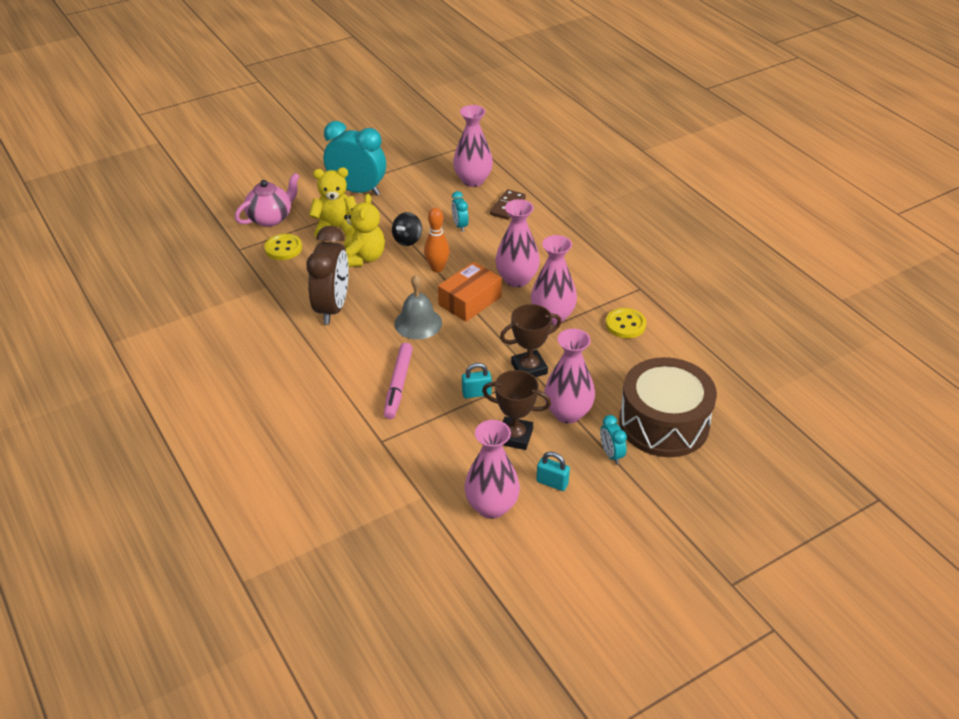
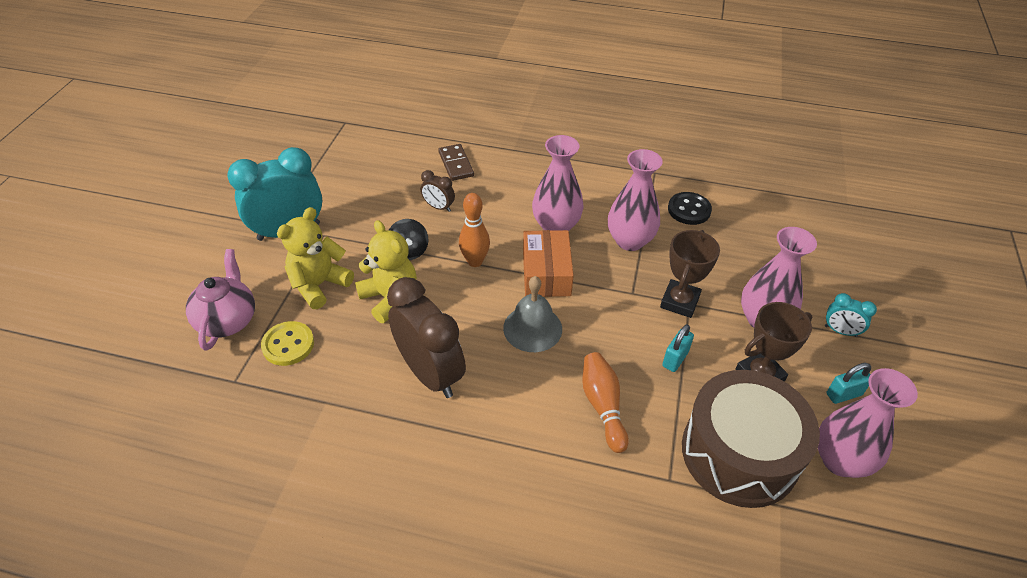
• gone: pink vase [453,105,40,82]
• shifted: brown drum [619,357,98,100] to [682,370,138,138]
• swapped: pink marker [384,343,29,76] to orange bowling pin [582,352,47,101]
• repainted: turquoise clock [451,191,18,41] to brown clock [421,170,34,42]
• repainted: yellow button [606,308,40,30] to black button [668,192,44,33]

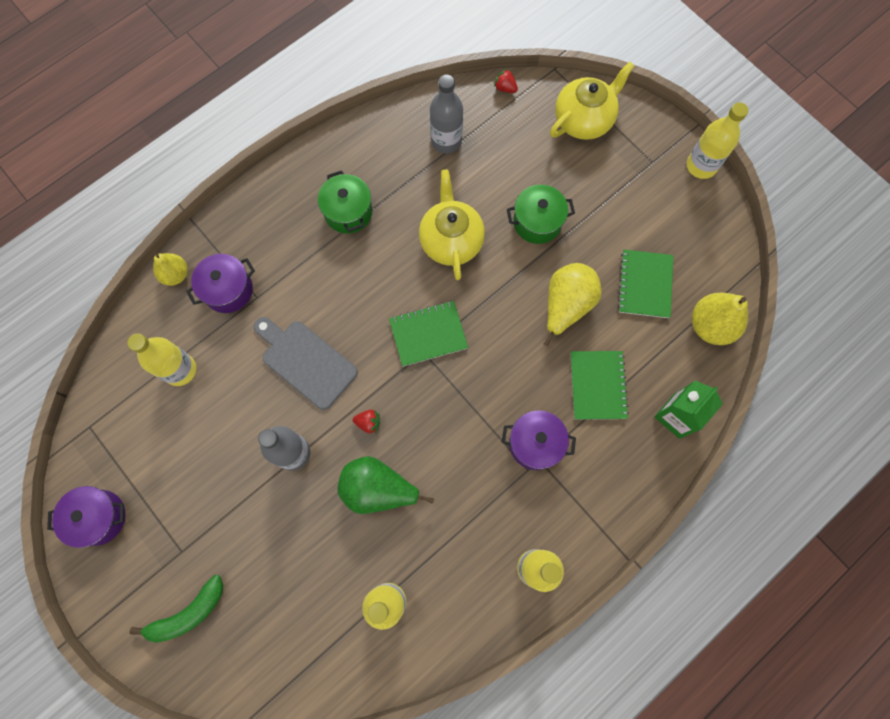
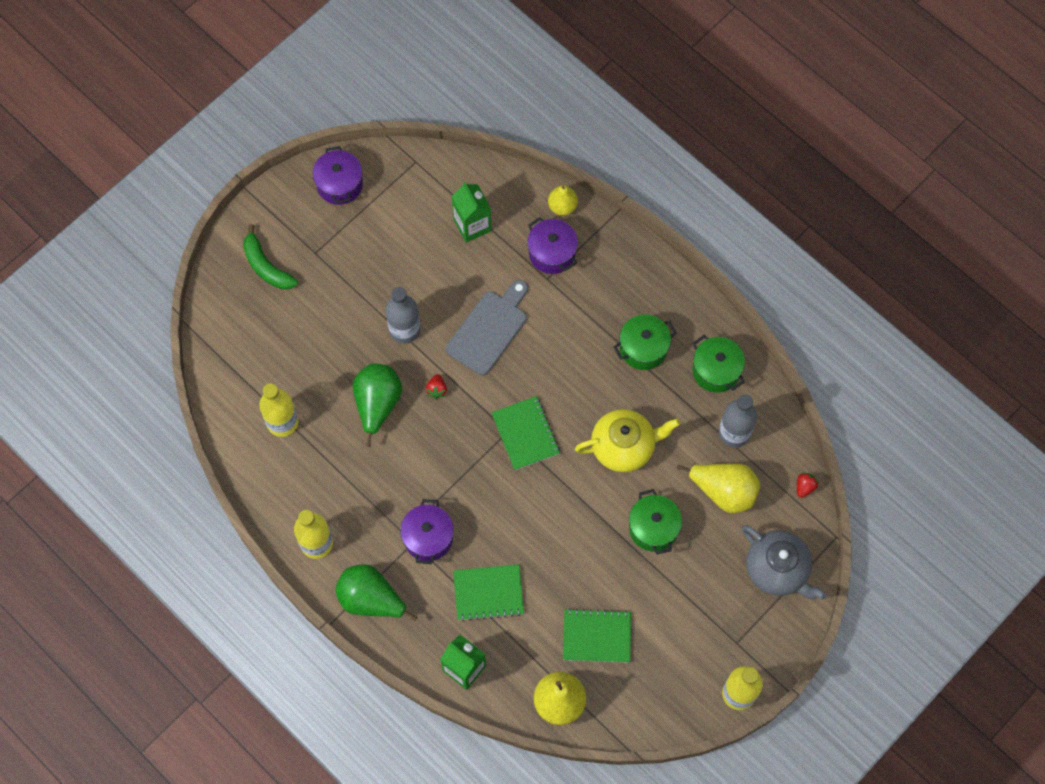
• new: green pear [335,564,83,57]
• new: green pot [693,335,52,58]
• shifted: yellow pear [544,263,58,84] to [677,463,83,50]
• swapped: yellow bottle [127,333,69,53] to green carton [451,182,41,61]
• repainted: yellow teapot [550,62,85,78] to grey teapot [742,525,85,75]

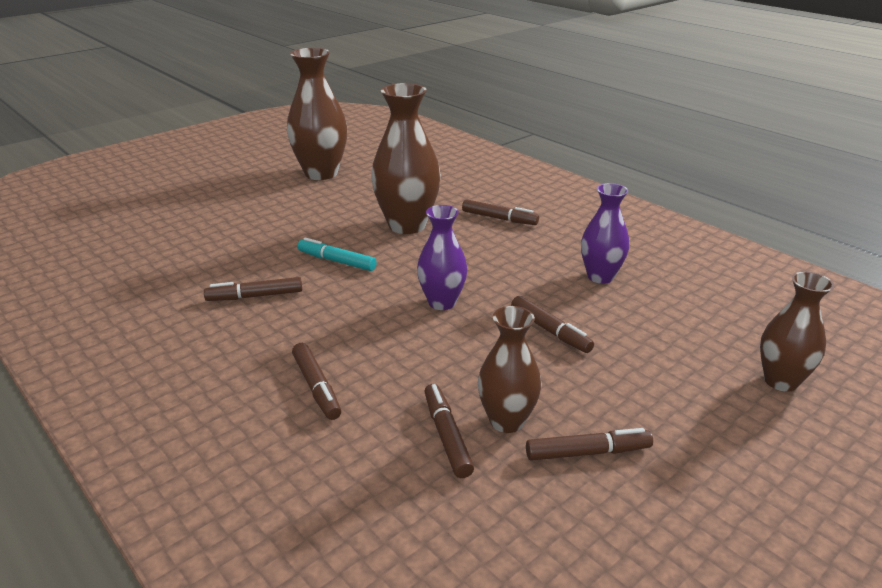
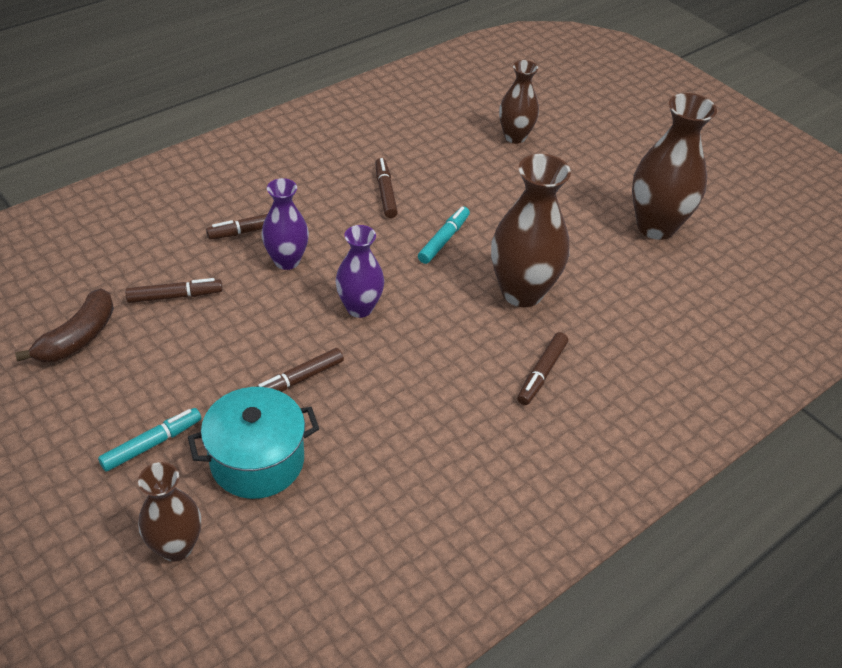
• gone: brown marker [526,428,127,33]
• new: brown banana [15,288,99,74]
• new: turquoise marker [98,408,103,64]
• new: turquoise pot [188,387,131,112]
• shifted: brown vase [478,306,63,127] to [499,60,40,84]
• shifted: purple vase [581,183,48,101] to [262,178,47,92]

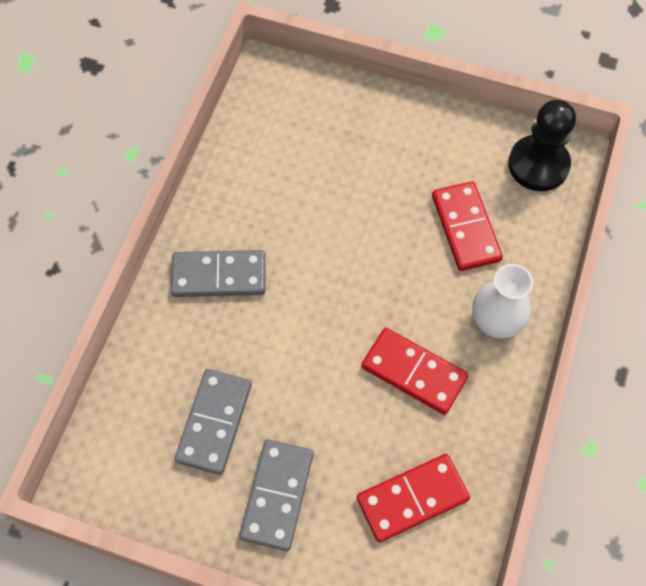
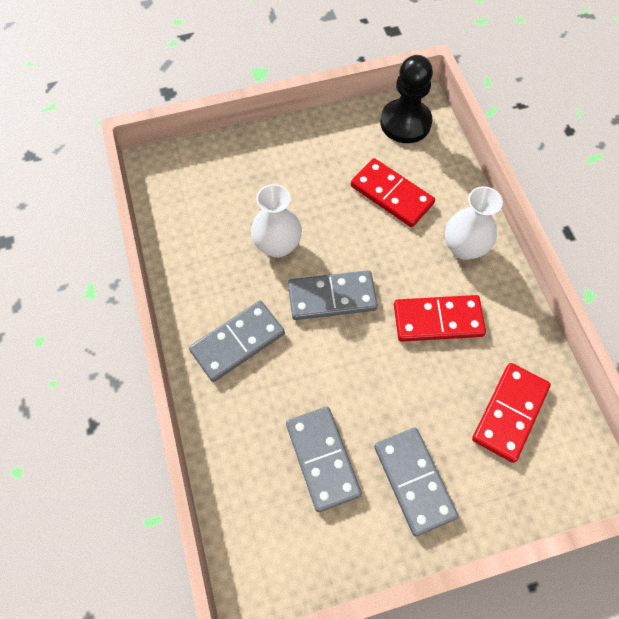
• new: white vase [251,184,51,74]
• new: grey domino [288,270,90,50]

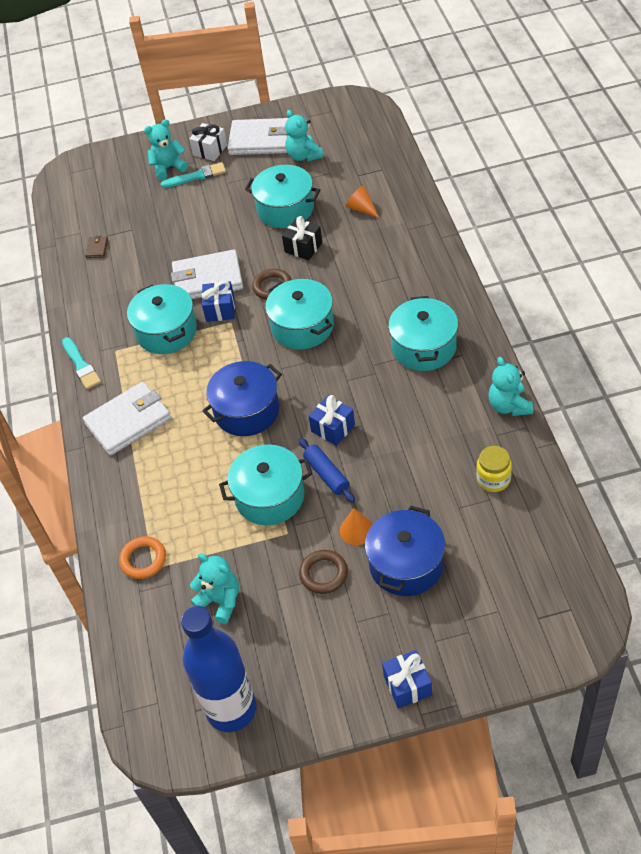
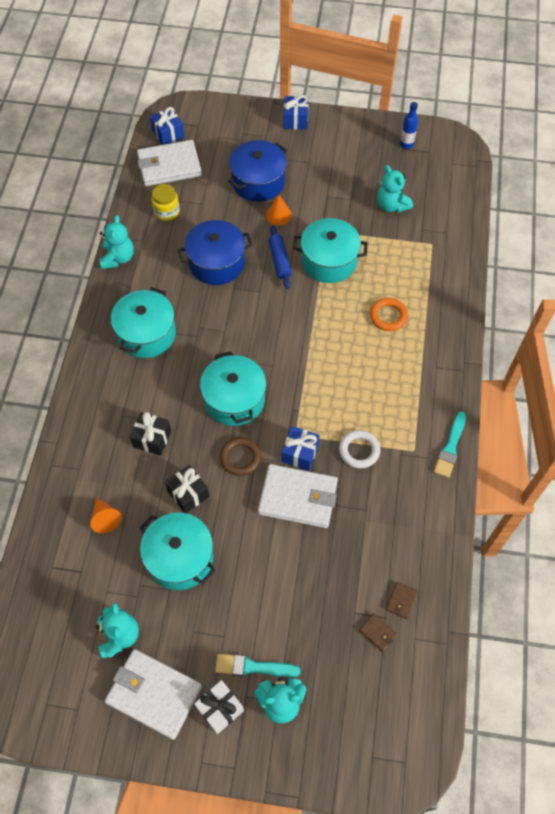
• gone: brown ring [299,550,49,44]
• new: black gift [130,412,41,44]
• new: brown wallet [359,613,39,39]
• shifted: white wallet [83,382,88,74] to [137,140,65,46]
• shifted: orange ring [119,536,47,43] to [370,298,38,33]
• shifted: blue pot [203,361,79,75] to [178,220,75,65]
• shifted: blue gift [308,395,47,51] to [150,107,35,38]
• swapped: turquoise pot [127,284,70,70] to white ring [339,430,41,39]
• rotated: turquoise brush [62,337,39,52] = [434,411,32,67] 150 degrees counterclockwise
• scaled: blue bottle [181,606,76,126] = [400,102,18,47] x0.41

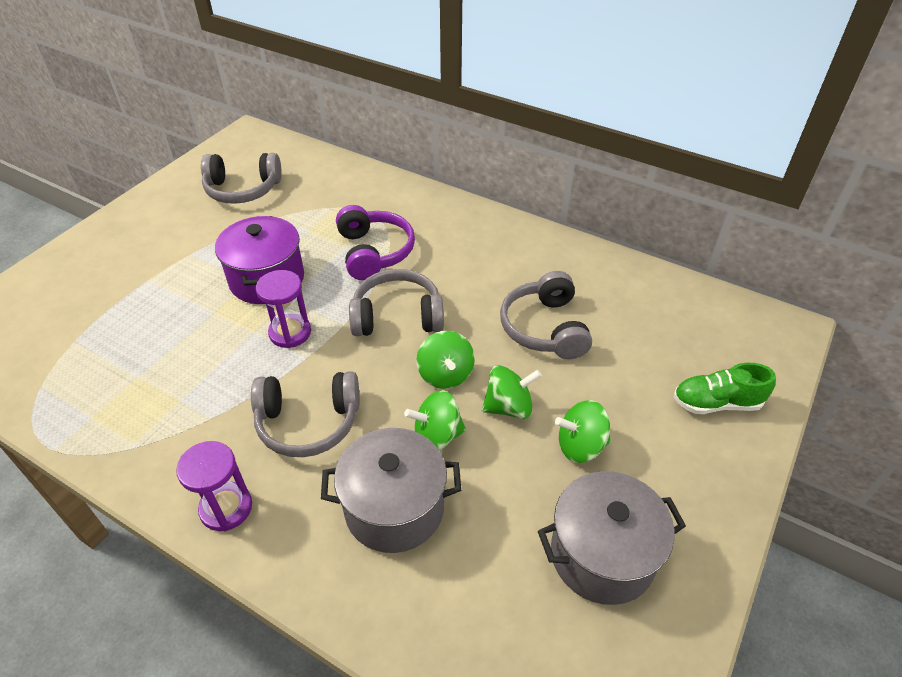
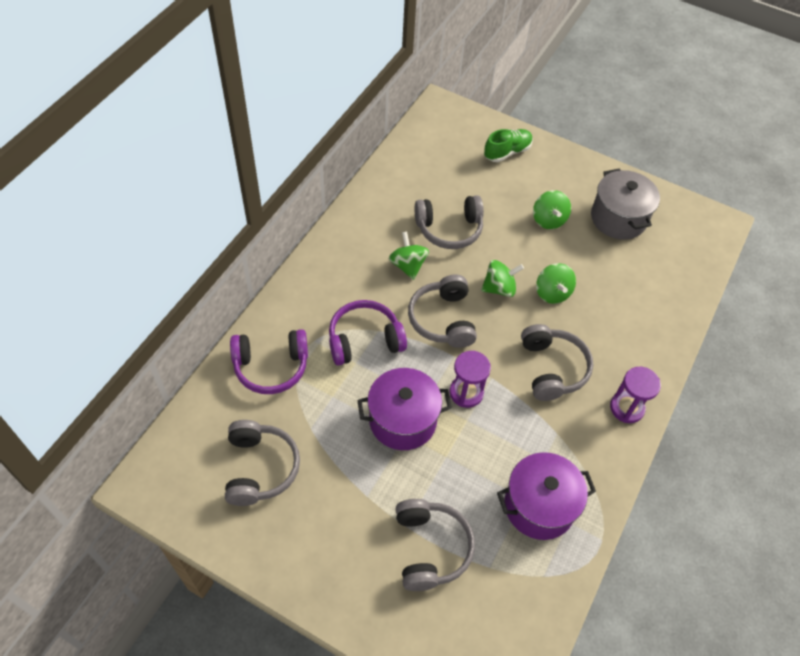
• gone: grey pot [321,428,140,125]
• new: purple headphones [230,329,78,65]
• new: grey headphones [395,499,80,92]
• new: purple pot [497,452,99,88]
• shifted: green spinning top [482,365,60,54] to [389,232,40,48]
• rotated: green shoe [674,363,102,51] = [484,129,49,33] 120 degrees counterclockwise

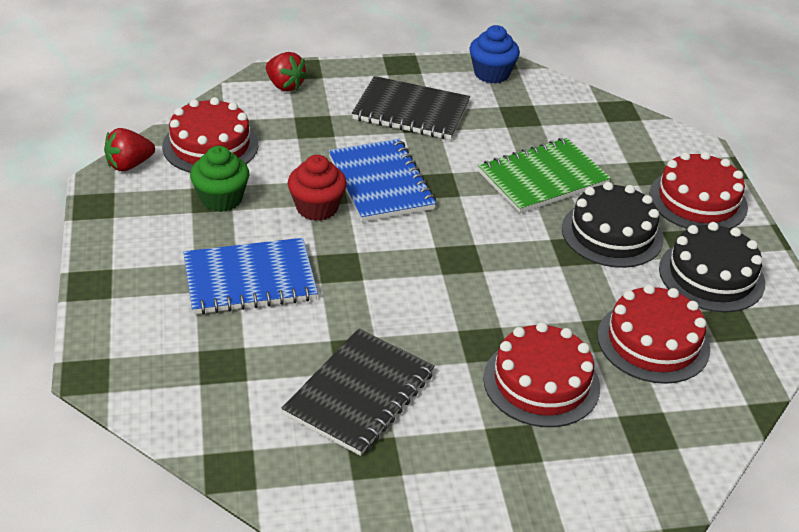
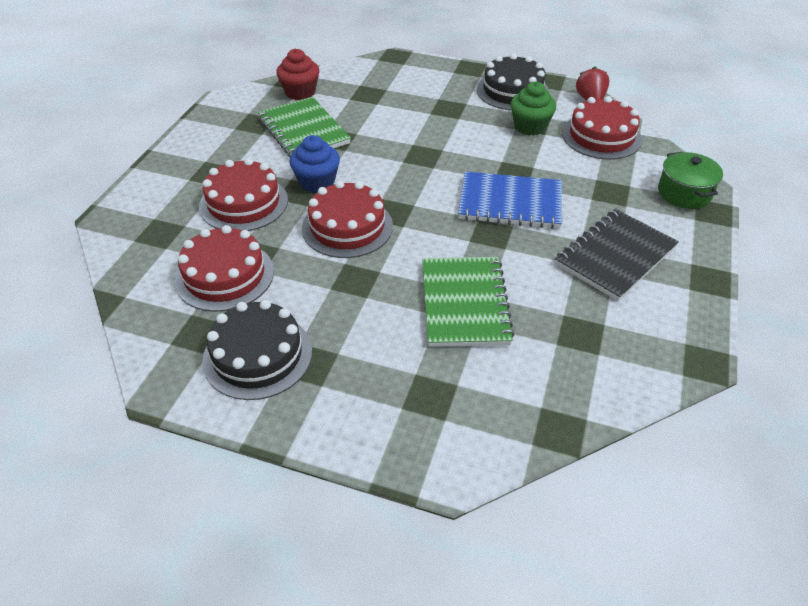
• gone: blue notebook [183,238,135,77]
• shifted: red cupcake [288,155,59,66] to [276,49,43,51]
• shifted: blue cupcake [469,25,51,59] to [289,135,51,58]
• shifted: black cake [562,182,102,86] to [477,54,72,57]
• shifted: red cake [649,152,99,77] to [302,181,91,77]
• swapped: red strawberry [266,52,41,40] to green pot [658,152,65,57]
• repainted: black notebook [282,328,153,128] to green notebook [258,97,93,61]

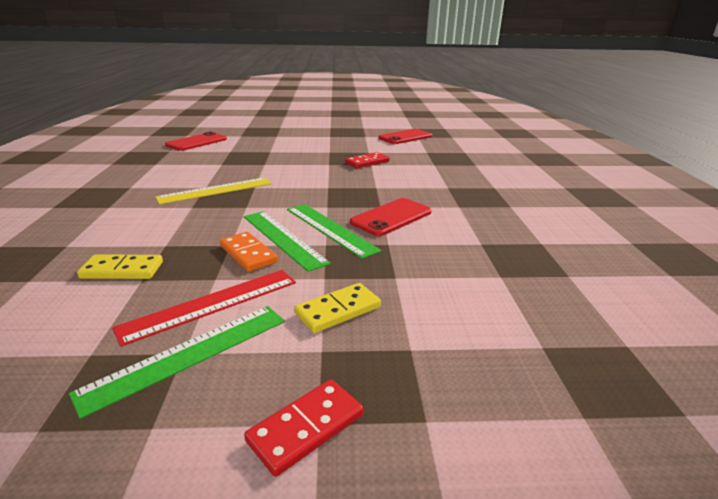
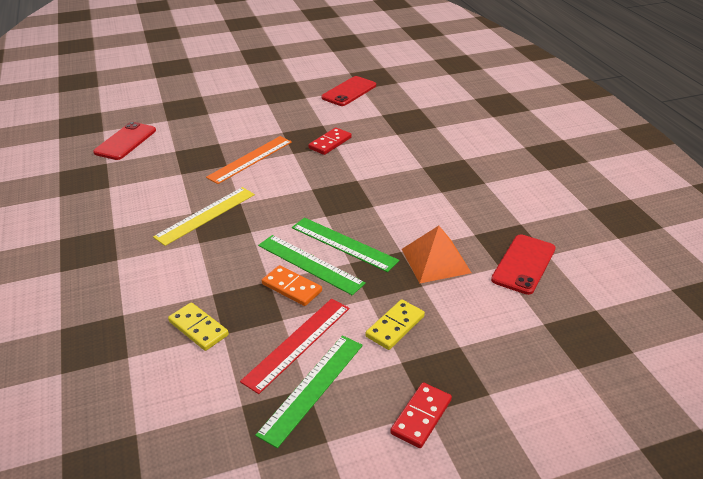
• new: orange ruler [206,136,86,48]
• new: orange pyramid [402,226,70,57]
• shifted: red phone [350,198,82,38] to [491,234,65,61]
• rotated: yellow domino [77,254,86,25] = [168,302,61,49] 60 degrees clockwise

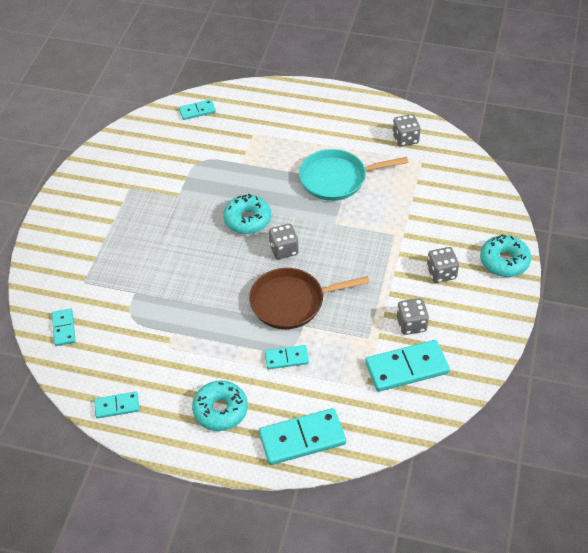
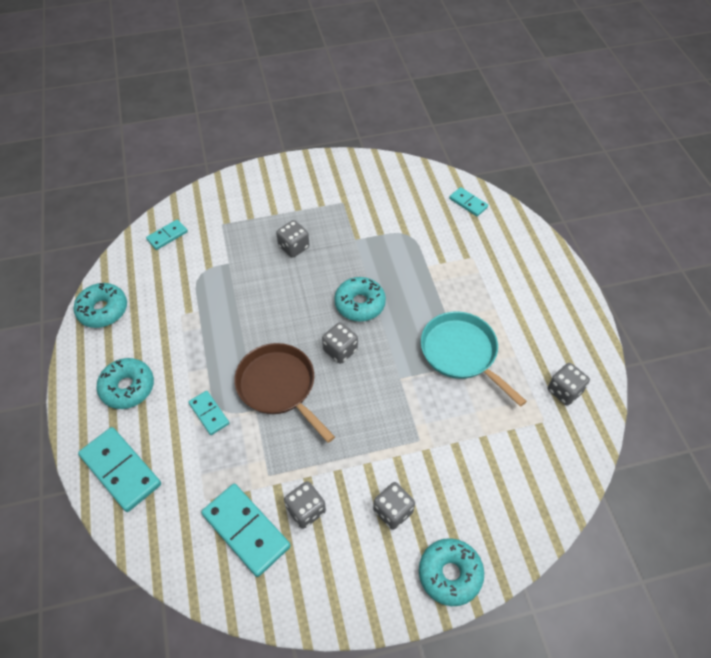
• new: grey dice [276,220,33,38]
• swapped: turquoise domino [94,392,45,27] to turquoise donut [74,283,53,45]

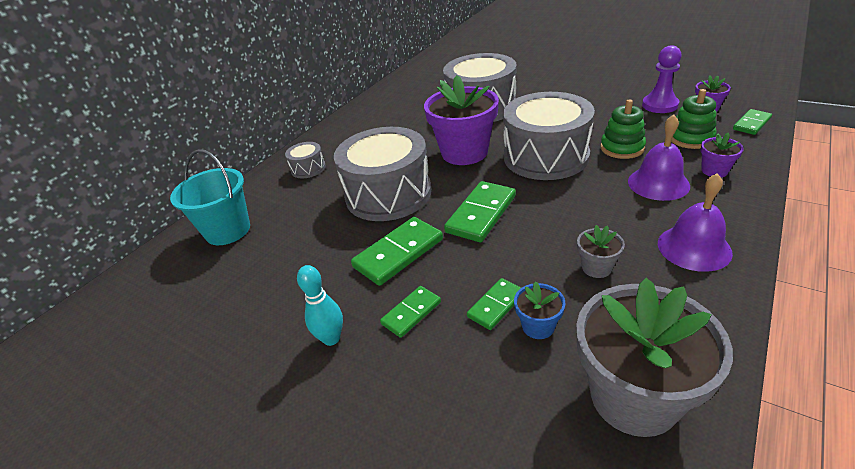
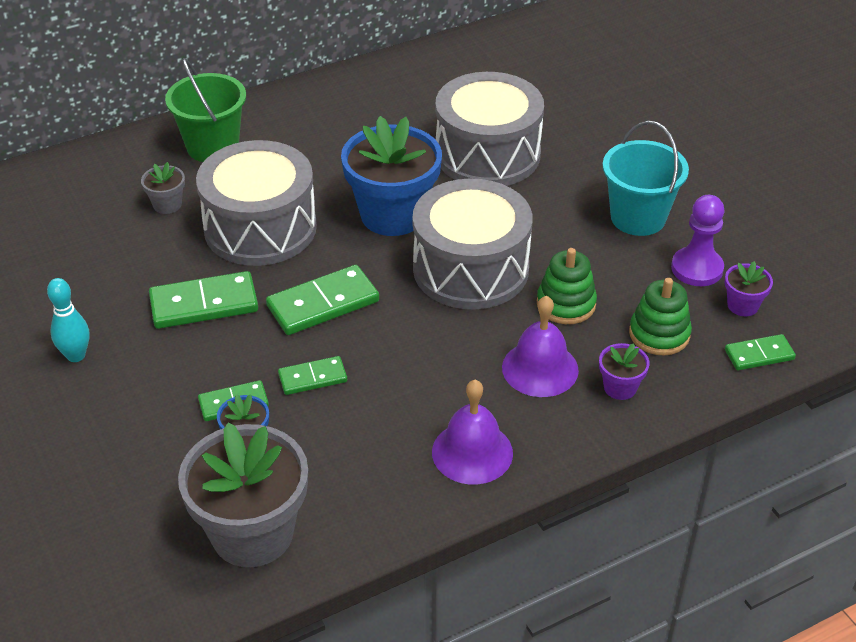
• shifted: turquoise bucket [170,149,80,96] to [602,121,87,115]
• shifted: green domino [380,286,61,52] to [278,356,69,39]
• shifted: grey flower pot [577,225,48,53] to [141,162,44,52]
• swapped: grey drum [285,142,41,36] to green bucket [165,58,81,104]
• repainted: purple flower pot [424,75,75,90] to blue flower pot [341,116,101,120]

